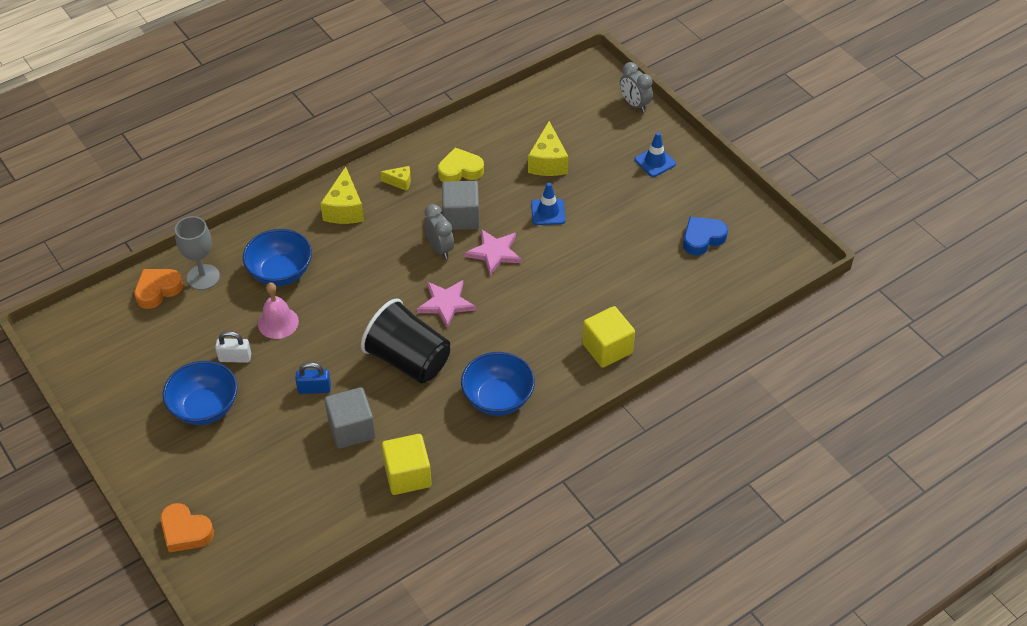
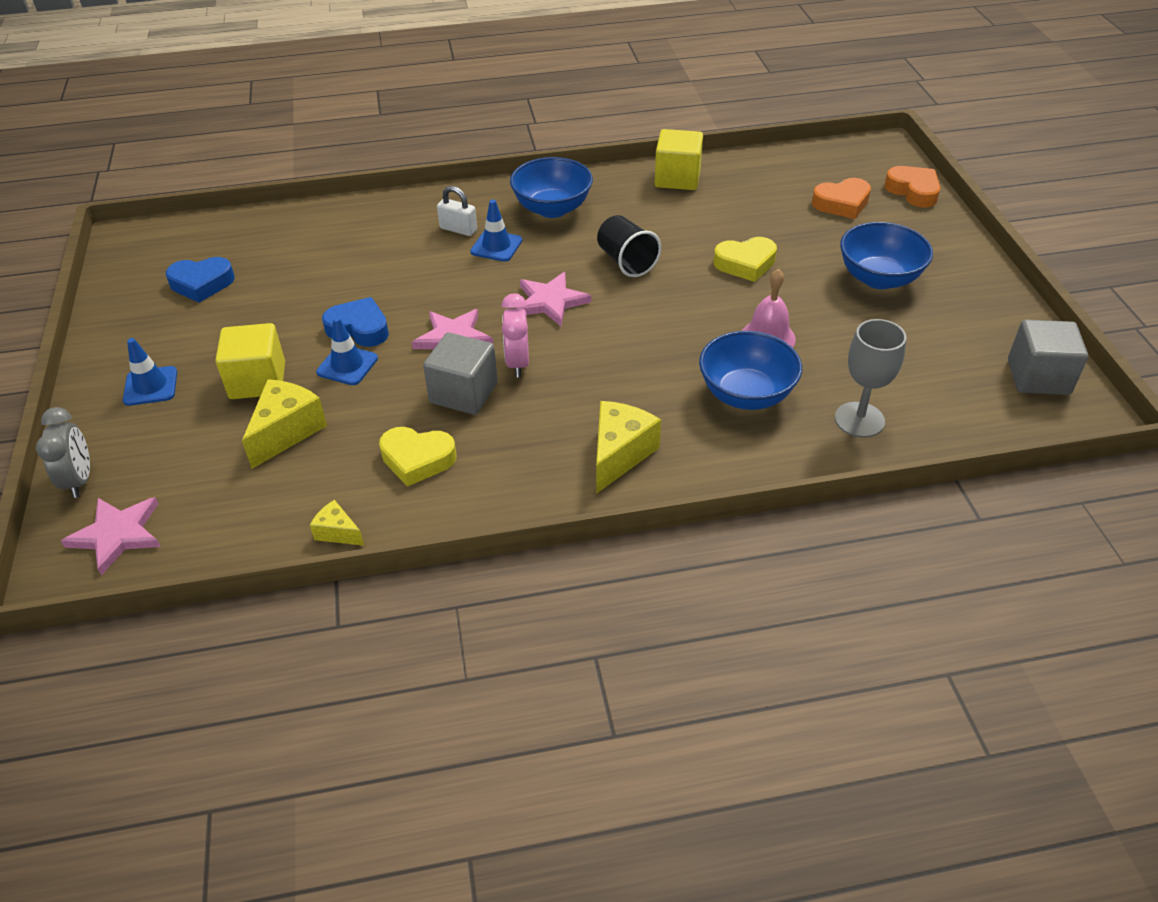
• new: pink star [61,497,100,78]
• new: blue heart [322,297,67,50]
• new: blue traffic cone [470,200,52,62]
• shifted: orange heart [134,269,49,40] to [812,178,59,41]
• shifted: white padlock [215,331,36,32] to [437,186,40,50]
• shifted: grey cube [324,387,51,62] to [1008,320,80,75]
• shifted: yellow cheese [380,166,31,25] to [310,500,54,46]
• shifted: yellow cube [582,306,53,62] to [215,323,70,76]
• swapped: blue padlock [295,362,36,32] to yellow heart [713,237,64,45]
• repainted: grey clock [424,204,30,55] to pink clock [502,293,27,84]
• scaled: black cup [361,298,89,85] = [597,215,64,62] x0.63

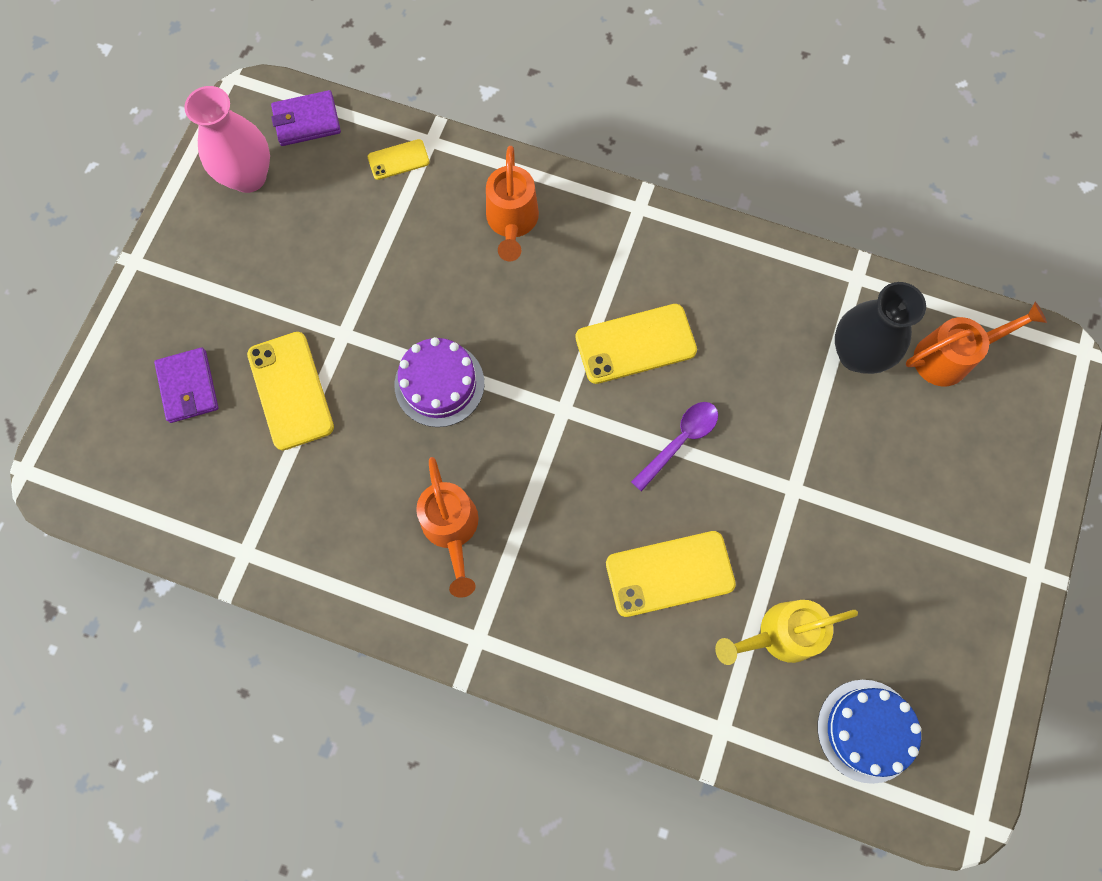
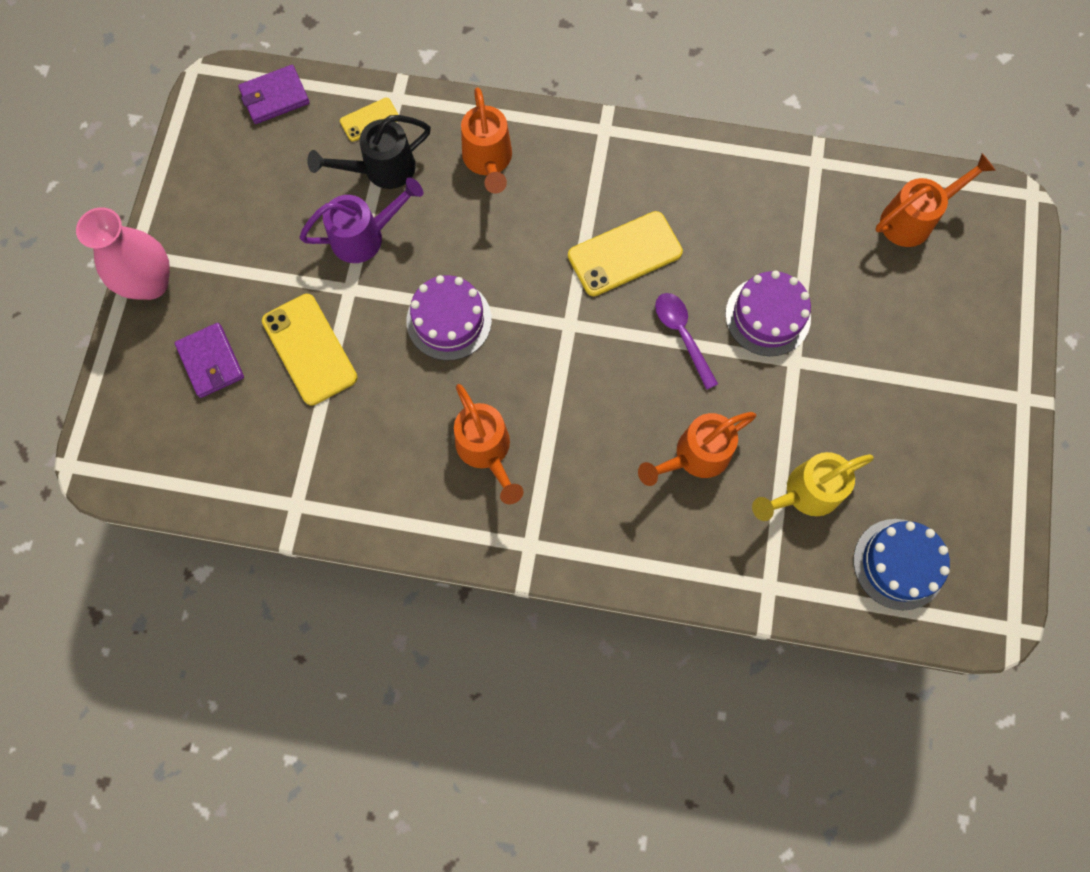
• gone: black vase [835,282,91,92]
• new: purple watering can [299,177,124,86]
• new: black watering can [307,115,124,74]
• new: purple cake [725,271,86,85]
• shifted: pink vase [184,86,86,107] to [76,207,94,93]
• swapped: yellow phone [606,531,130,86] to orange watering can [638,412,118,74]
• rotated: purple spoon [631,402,87,90] = [655,293,63,97] 60 degrees counterclockwise

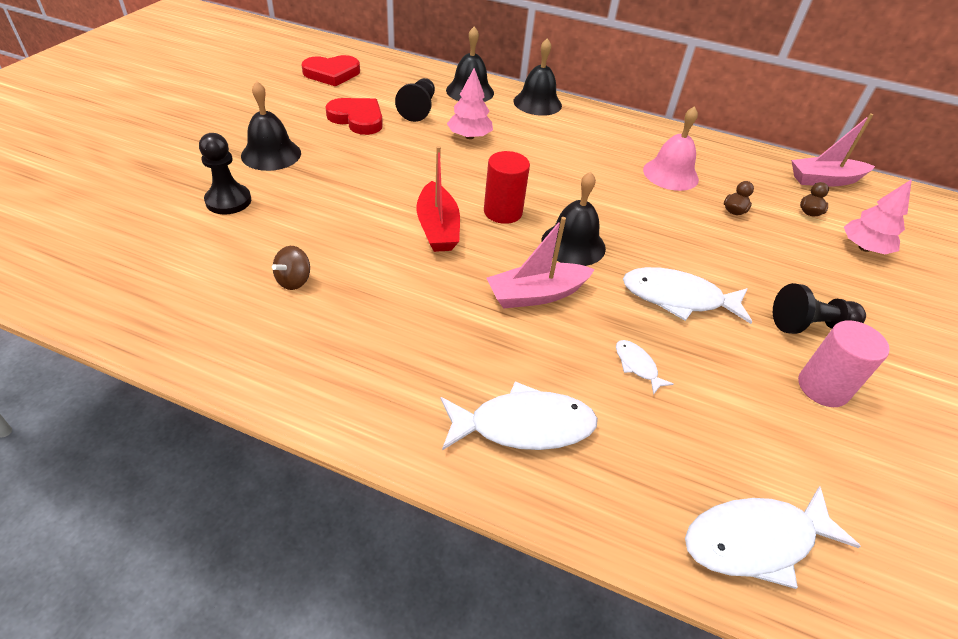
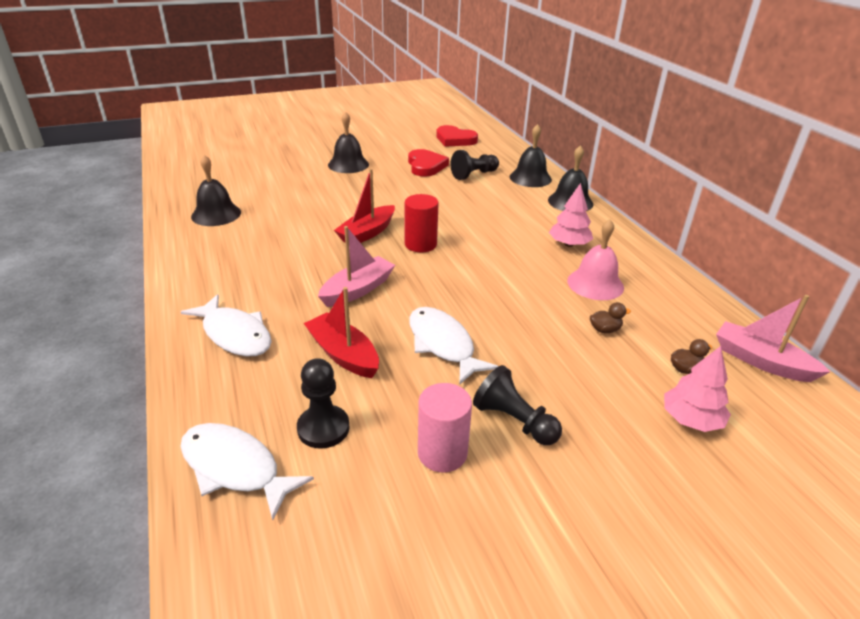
• gone: brown spinning top [272,246,38,44]
• shifted: black pawn [199,133,52,81] to [297,358,53,91]
• shifted: pink tree [447,68,46,71] to [549,183,44,64]
• shifted: black bell [541,172,65,94] to [191,155,50,71]
• swapped: white fish [616,340,58,55] to red boat [304,287,75,91]
• rotated: pink boat [486,217,109,92] = [318,226,77,81] 105 degrees clockwise

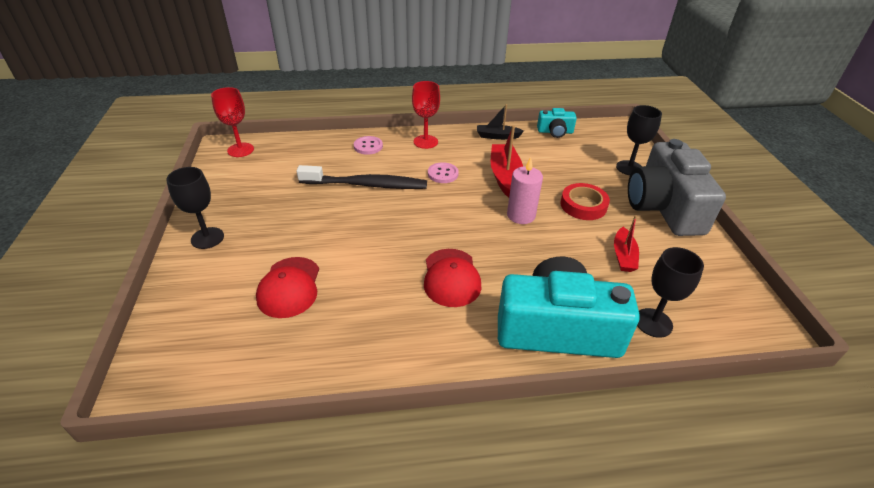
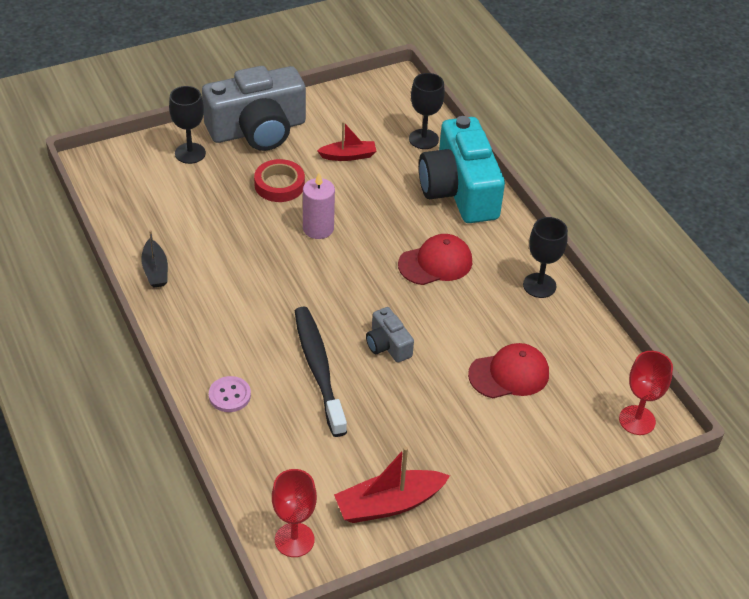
• gone: pink button [428,162,31,21]
• gone: turquoise camera [537,108,40,30]
• new: grey camera [366,307,48,56]
• shifted: black goblet [166,167,58,82] to [523,217,45,81]
• shifted: red goblet [412,81,28,68] to [619,351,54,84]
• shifted: red boat [491,125,32,72] to [334,447,116,76]

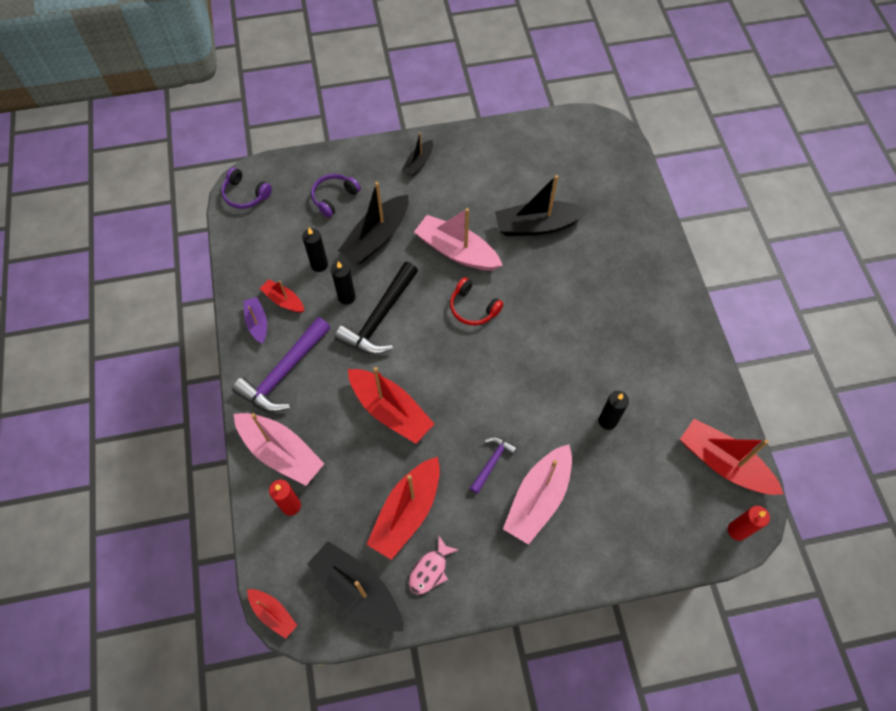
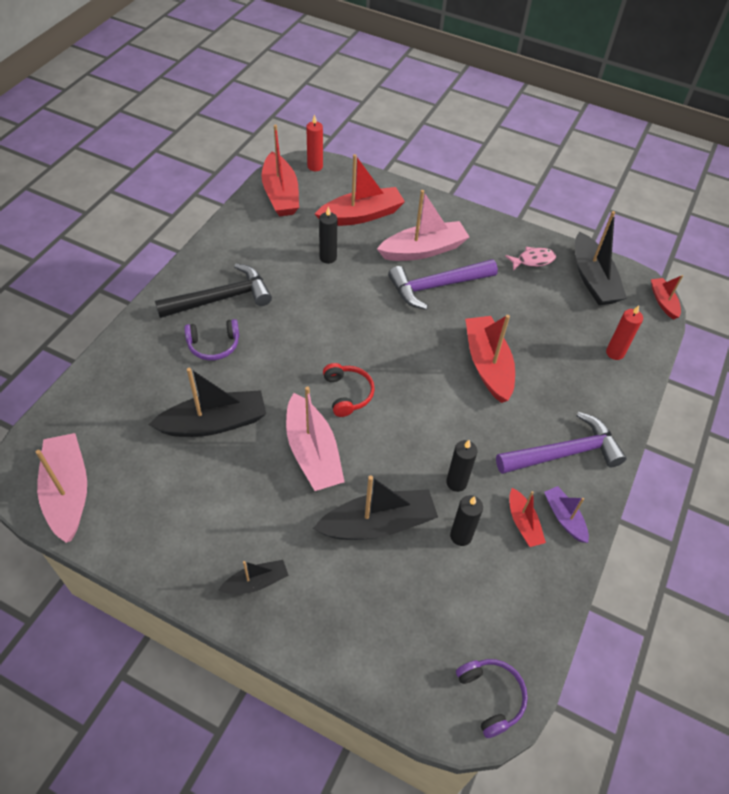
• shifted: pink boat [234,413,91,73] to [36,433,51,110]
• shifted: purple headphones [311,174,50,44] to [184,319,55,41]
• shifted: black hammer [335,262,83,93] to [155,264,117,54]
• shifted: red boat [366,457,74,103] to [315,154,90,72]
• rotated: purple boat [244,297,23,47] = [544,486,45,57] 135 degrees clockwise
• rotated: black boat [495,175,94,61] = [148,368,118,69] 45 degrees counterclockwise
• scaled: purple hammer [470,437,47,57] = [388,259,110,51] x1.90

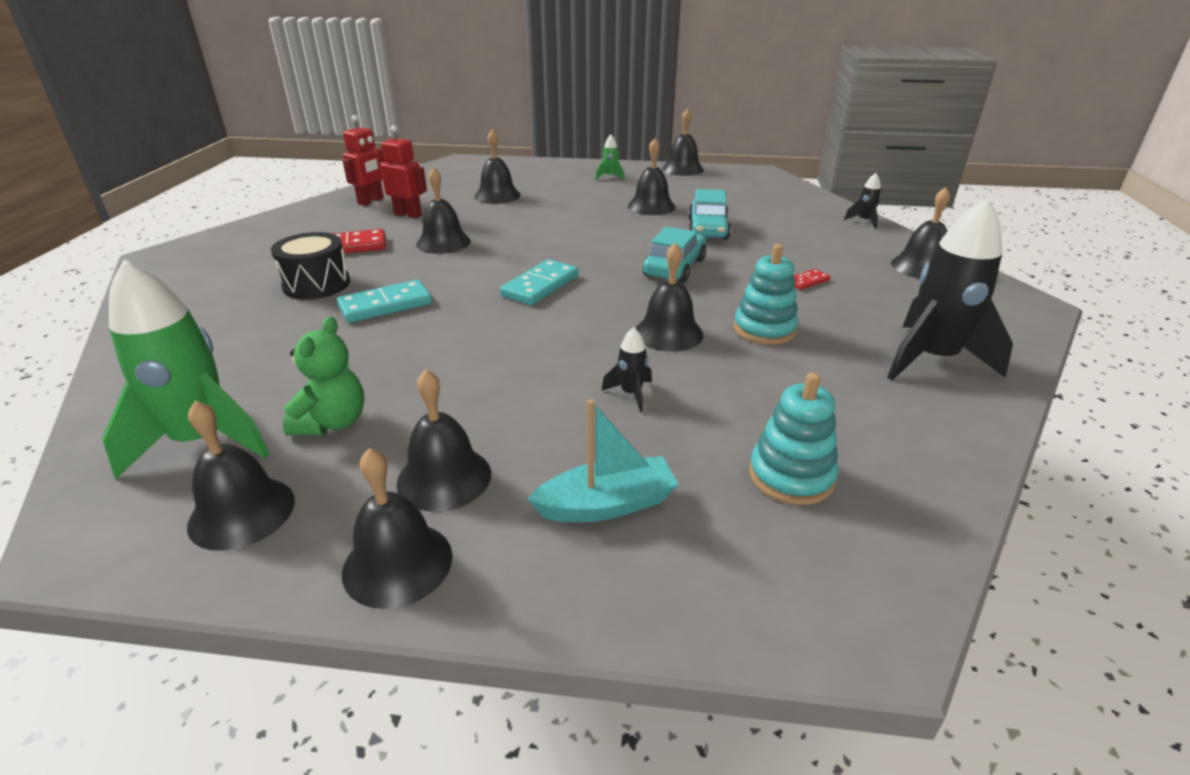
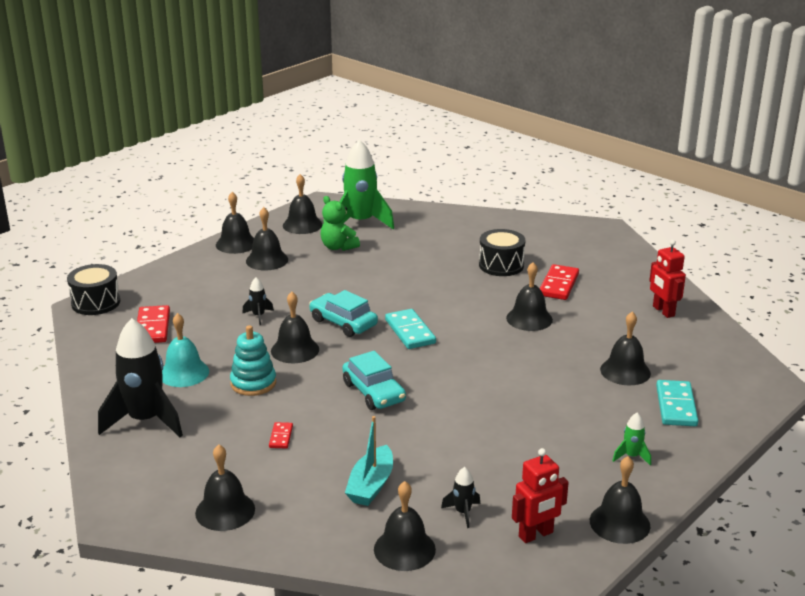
• new: black drum [67,264,53,51]
• new: turquoise bell [162,313,47,74]
• shifted: turquoise domino [337,280,95,43] to [656,380,42,46]
• shifted: red robot [380,125,47,94] to [512,448,57,95]
• shifted: turquoise boat [528,399,151,123] to [345,416,48,90]
• shifted: black bell [628,138,47,77] to [374,481,62,90]
• shifted: turquoise car [688,189,43,51] to [309,290,69,47]
• shifted: black rocket [844,173,37,56] to [441,467,39,61]
• swapped: turquoise stacking toy [749,372,90,133] to red domino [137,305,33,38]

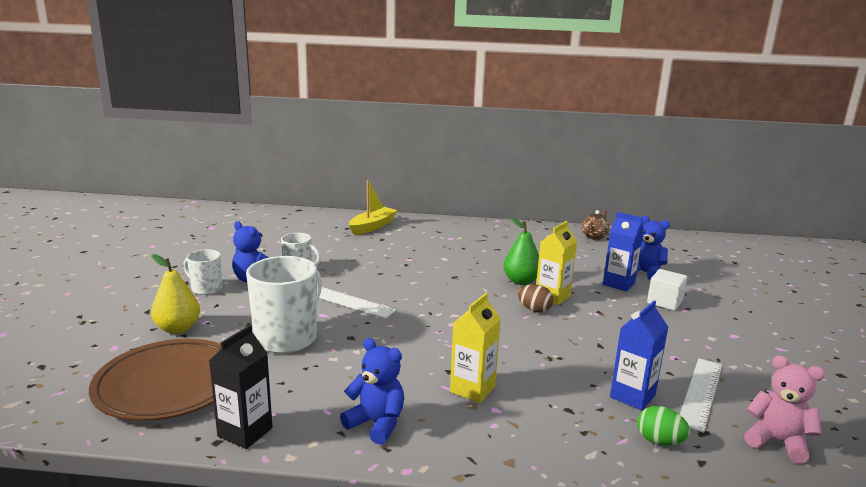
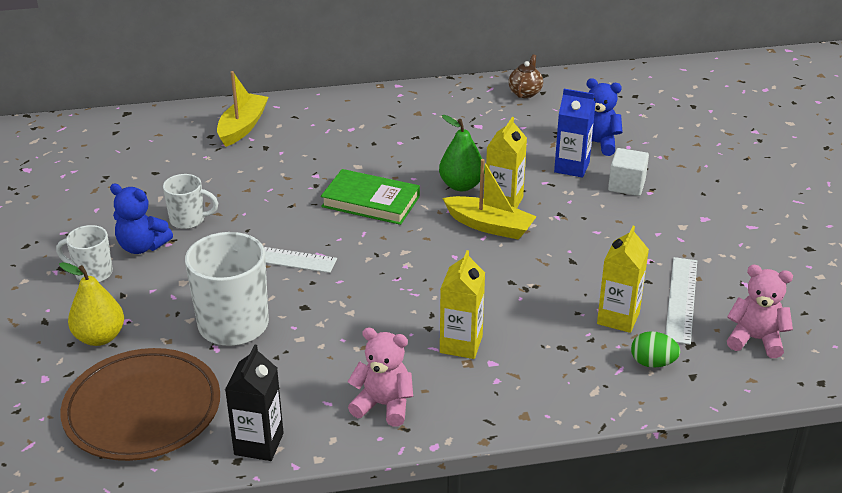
• new: green book [321,169,99,56]
• swapped: brown egg [518,284,35,29] to yellow boat [442,159,95,81]
• repainted: blue teddy bear [340,338,64,107] to pink teddy bear [348,328,65,98]
• repainted: blue carton [610,301,59,110] to yellow carton [597,226,52,107]

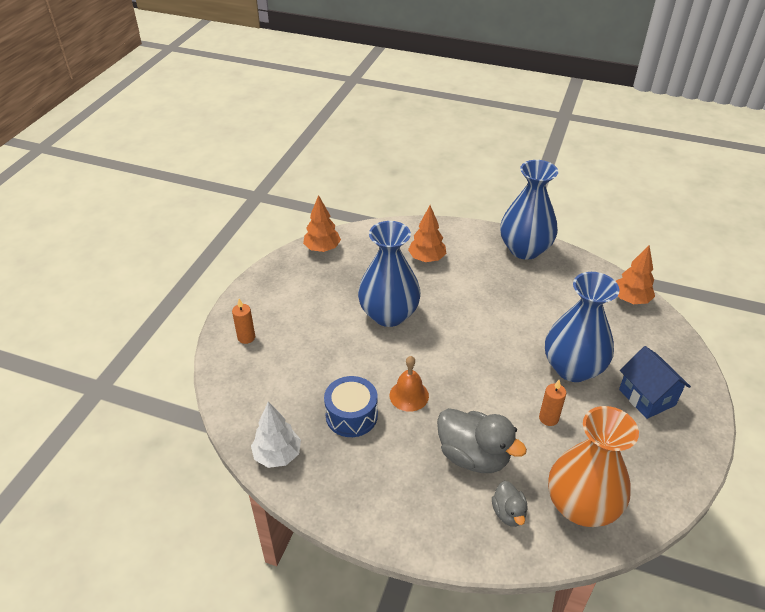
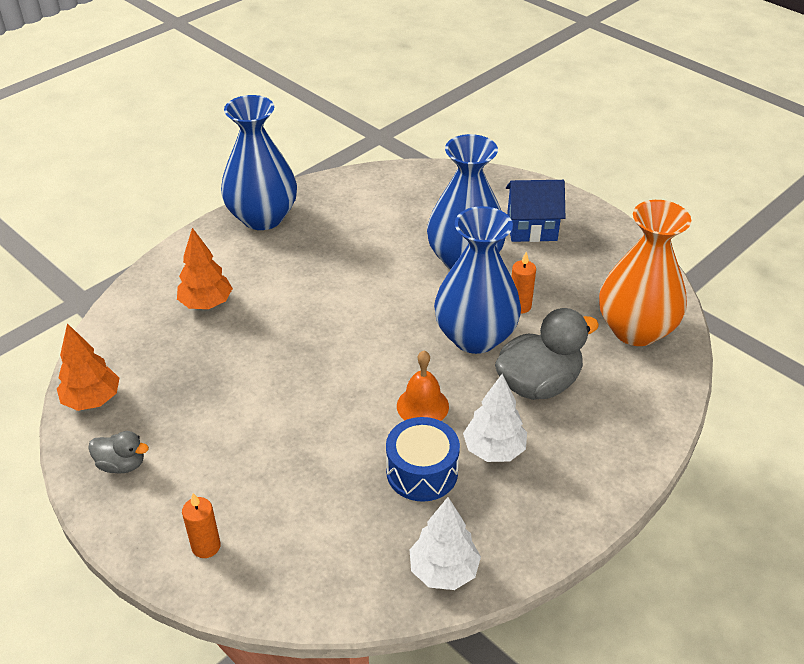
• gone: orange tree [616,246,39,58]
• new: white tree [463,374,64,88]
• shifted: blue vase [358,221,63,106] to [434,206,87,148]
• shifted: grey duck [492,481,36,46] to [88,431,61,43]

